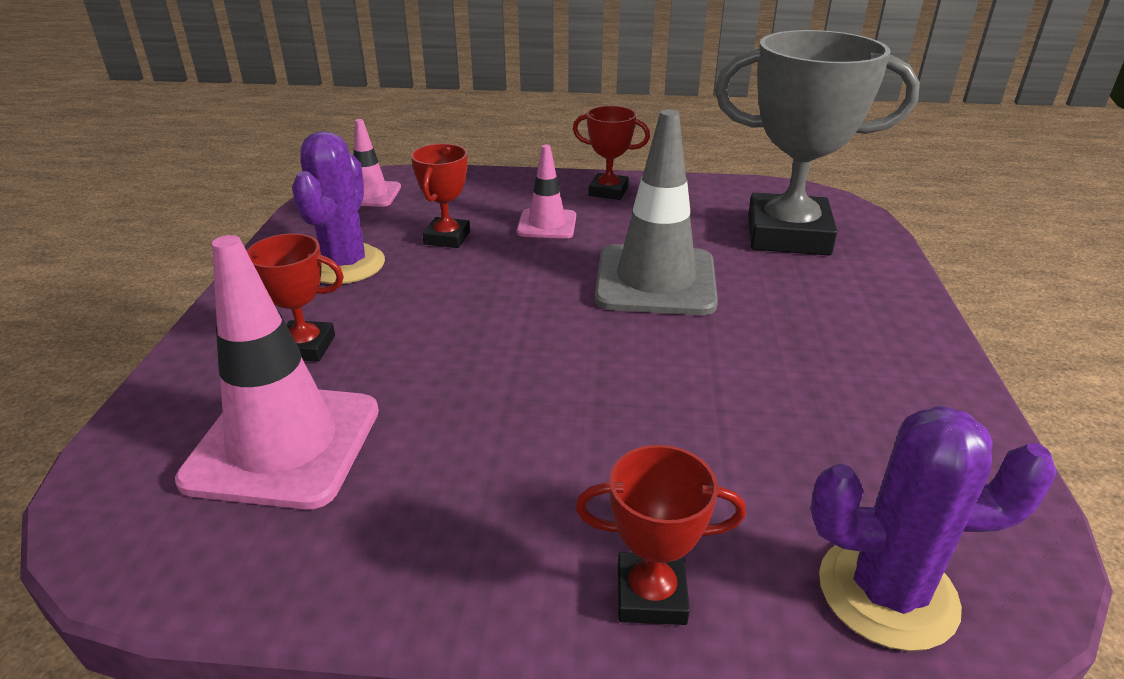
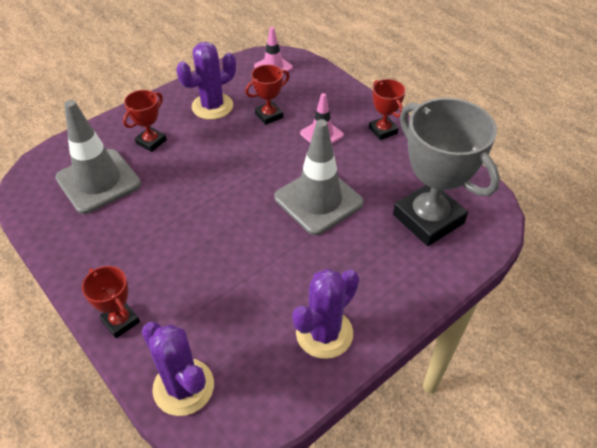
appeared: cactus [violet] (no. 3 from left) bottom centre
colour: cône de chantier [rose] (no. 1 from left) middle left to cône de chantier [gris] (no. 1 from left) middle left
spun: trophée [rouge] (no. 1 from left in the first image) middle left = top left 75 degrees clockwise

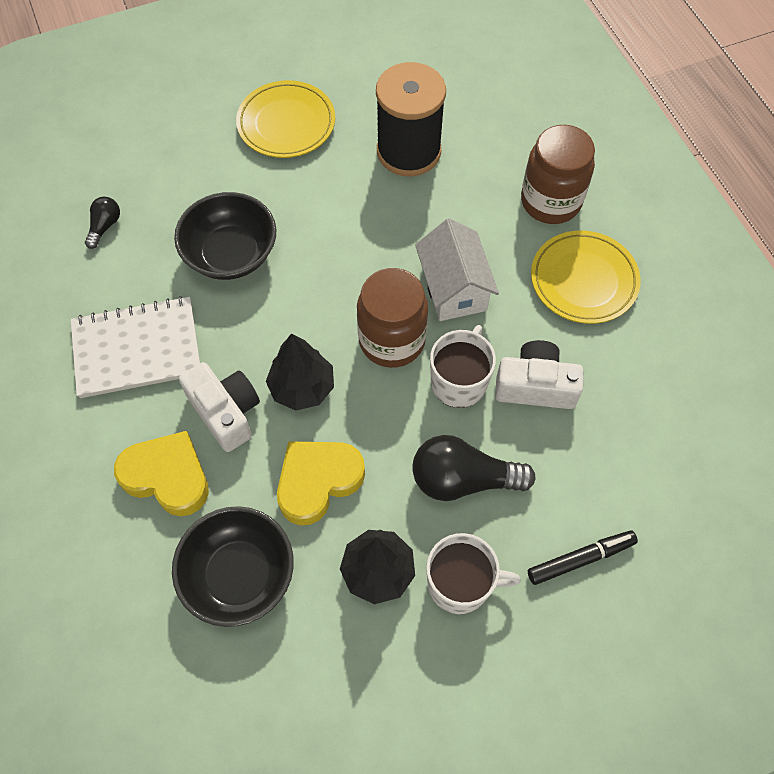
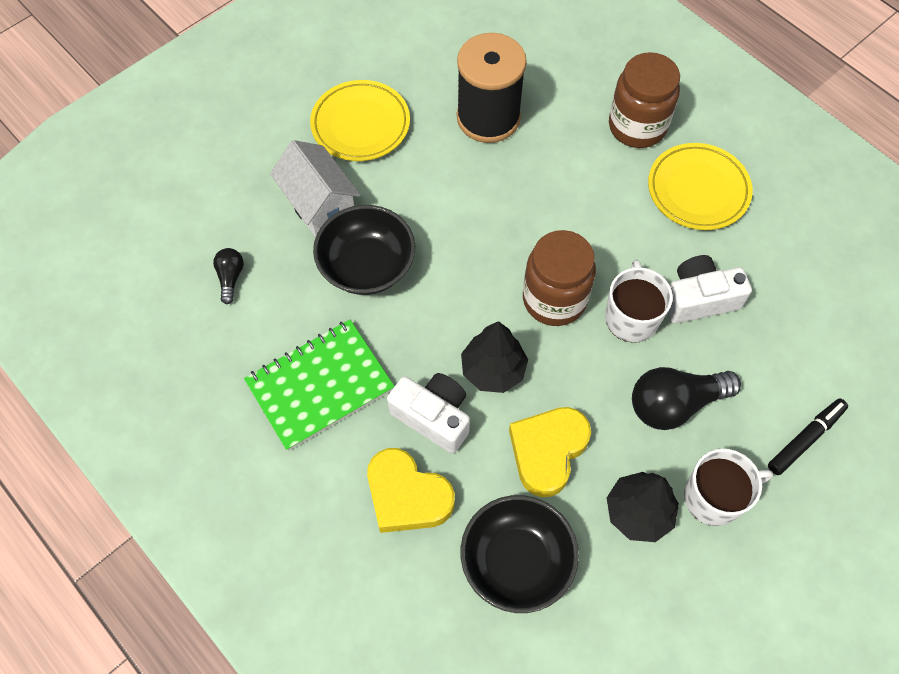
relocated: maison [blanc] centre to top centre
colour: carnet [blanc] middle left to carnet [vert] centre
spun: cœur [jaune] (no. 1 from left) middle left = bottom centre 150 degrees counterclockwise

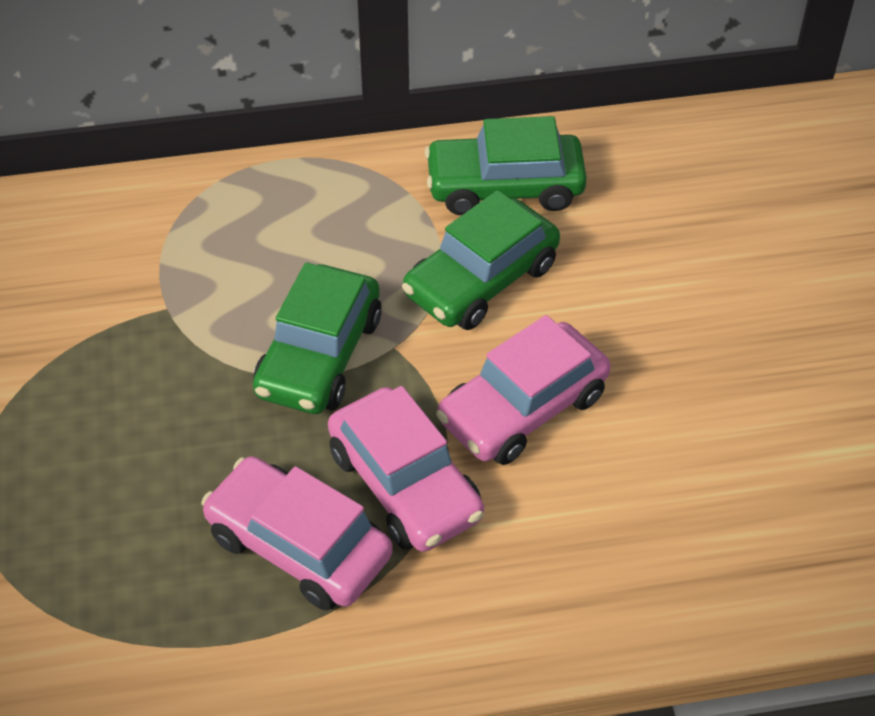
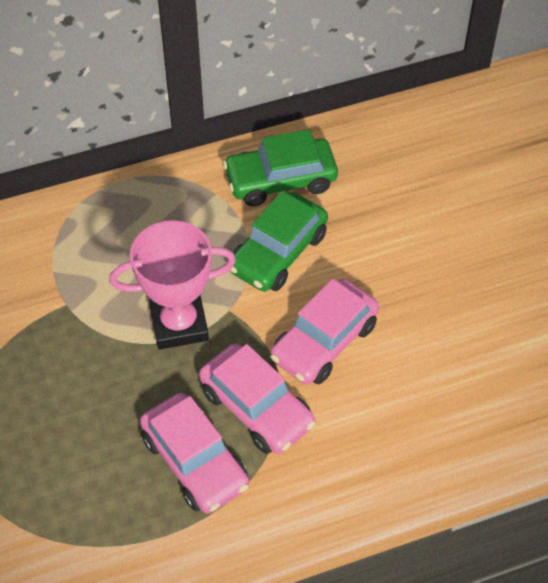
exchanged: voiture [vert] (no. 1 from left) centre to trophée [rose] middle left
spun: voiture [rose] (no. 1 from left) bottom centre = bottom centre 150 degrees counterclockwise

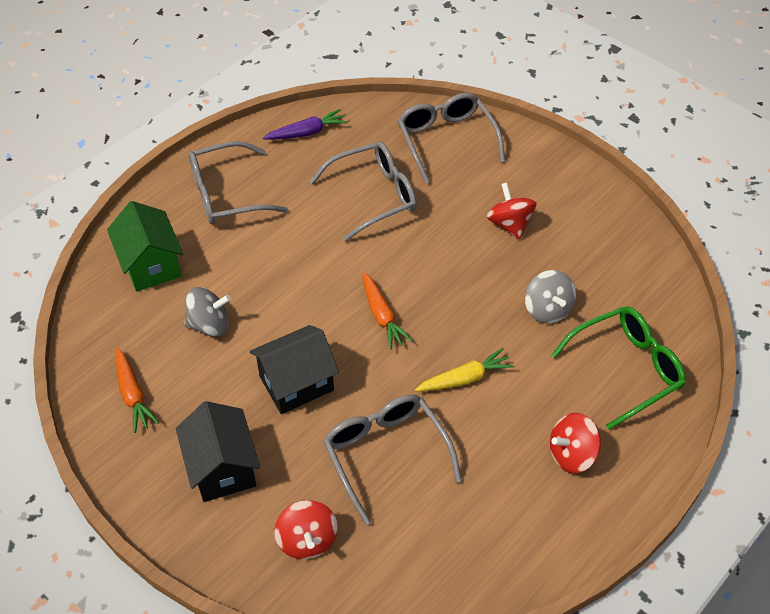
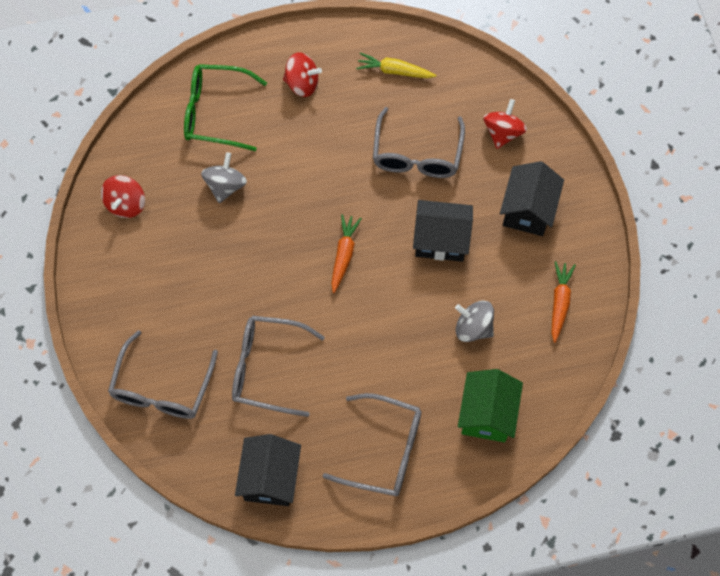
relocated: toupie [rouge] (no. 2 from left in the first image) centre to toupie [rouge] (no. 1 from left) middle left; carotte [jaune] centre to top centre
exchanged: carotte [violet] top centre to maison [noir] (no. 1 from left) bottom centre

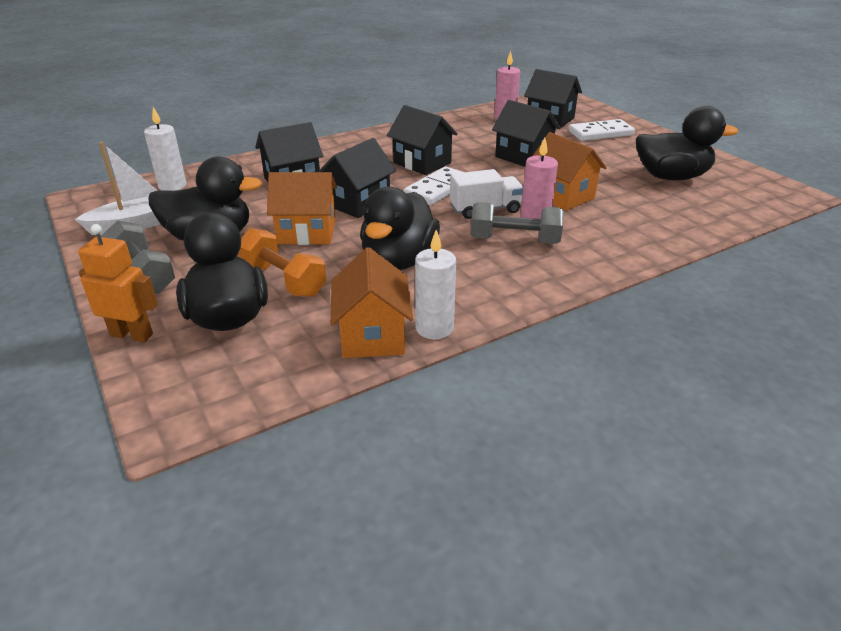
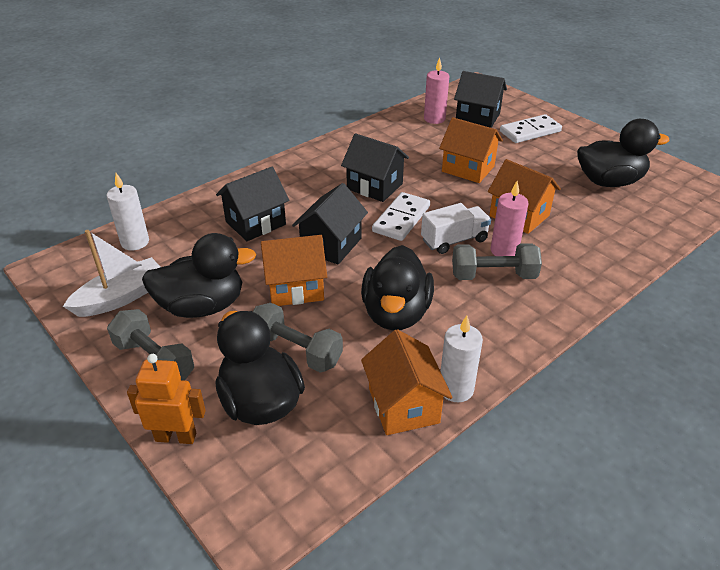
colour: haltère [orange] centre to haltère [gris] (no. 2 from left) centre; maison [noir] (no. 4 from left) top centre to maison [orange] (no. 3 from left) top centre

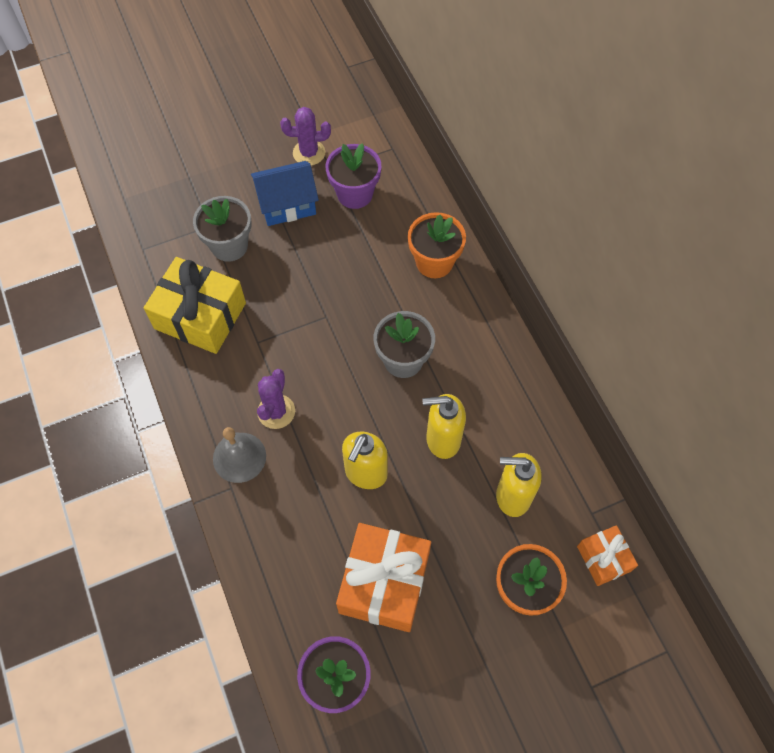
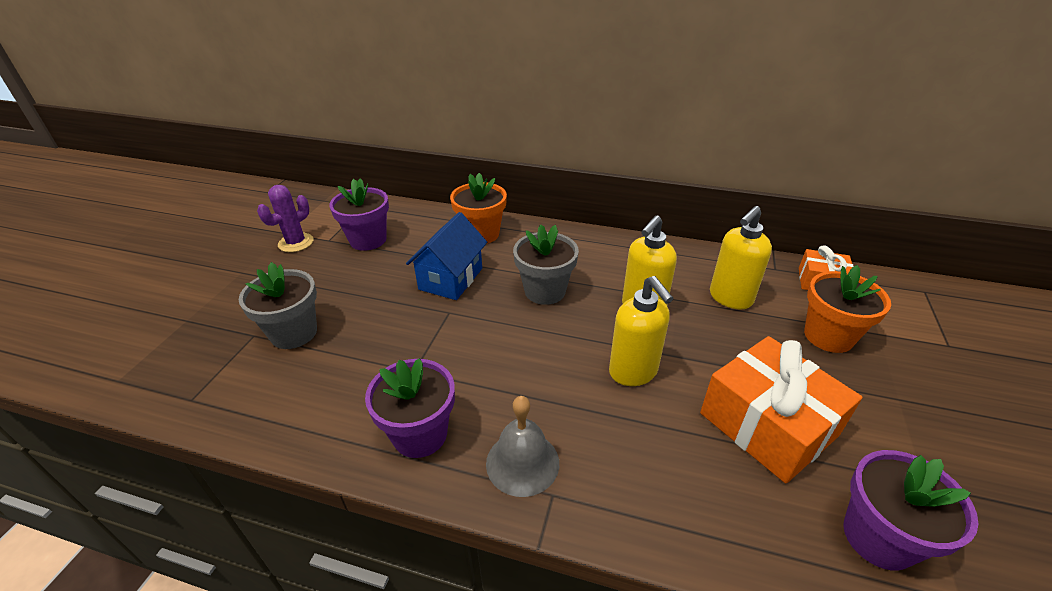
missing: cadeau [jaune] middle left; cactus [violet] (no. 1 from left) centre
appeared: pot de fleurs [violet] (no. 2 from left) bottom centre
relocated: maison [bleu] top centre to centre

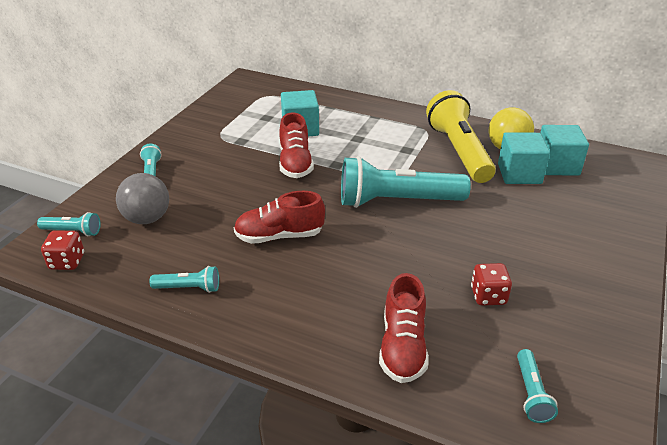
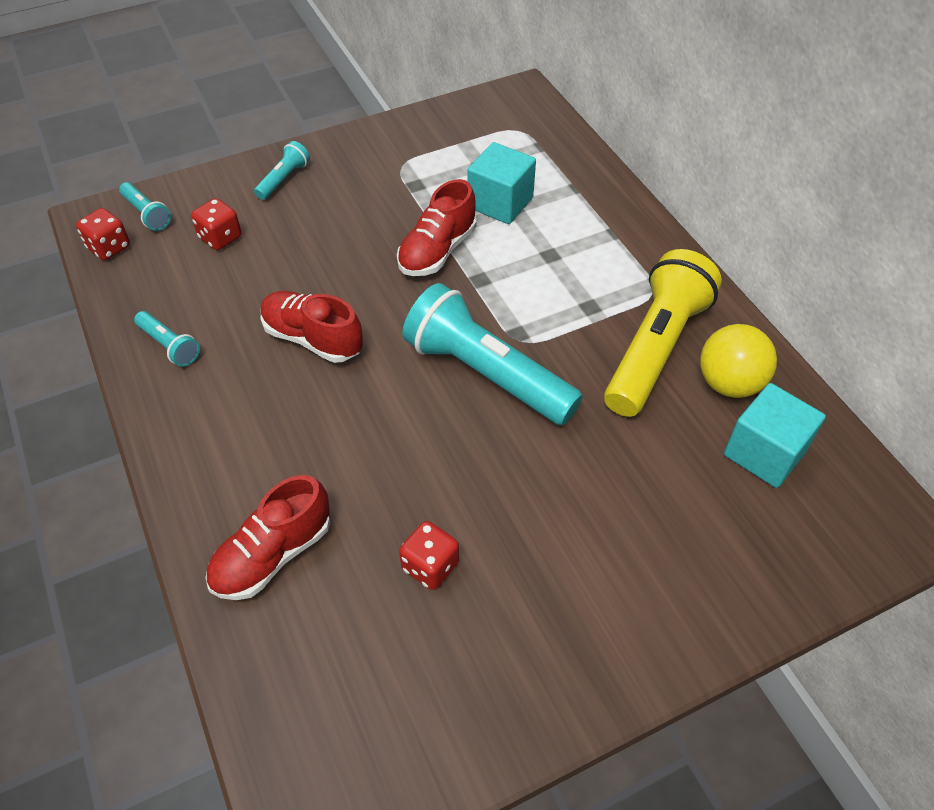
missing: cube [turquoise] (no. 2 from left) middle right; lampe de poche [turquoise] (no. 5 from left) bottom right
exchanged: balle [gris] middle left to dé [rouge] (no. 2 from left) top left

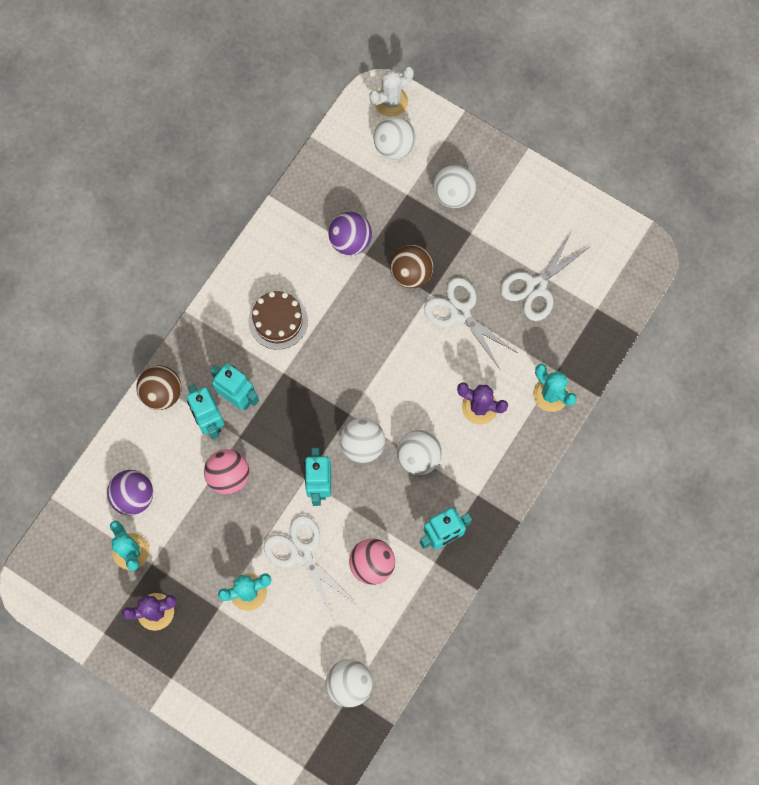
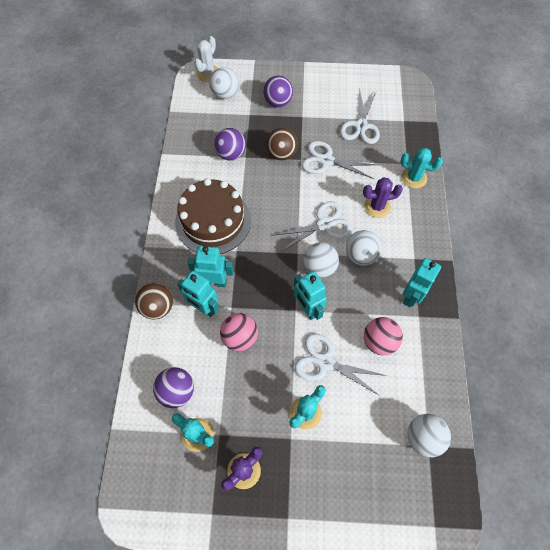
appeared: ciseaux [blanc] (no. 1 from left) centre
colour: balle [blanc] (no. 5 from left) top centre to balle [violet] (no. 3 from left) top centre
size: gâteau [marron] centre = centre x1.67

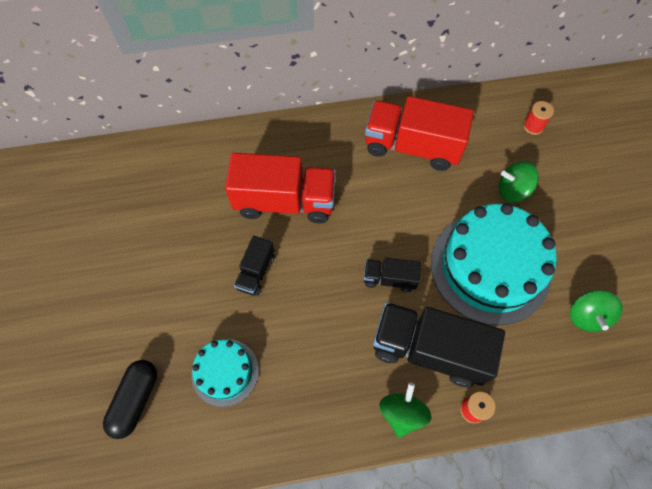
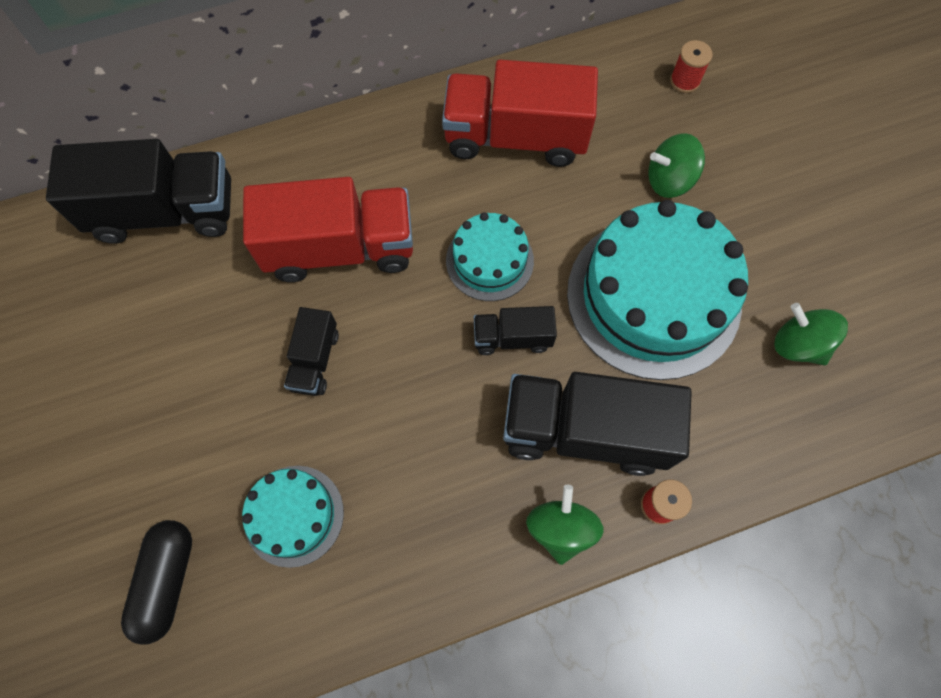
appeared: camion [noir] (no. 1 from left) top left; gâteau [turquoise] (no. 2 from left) centre
spun: toupie [vert] (no. 3 from left) middle right = middle right 135 degrees clockwise

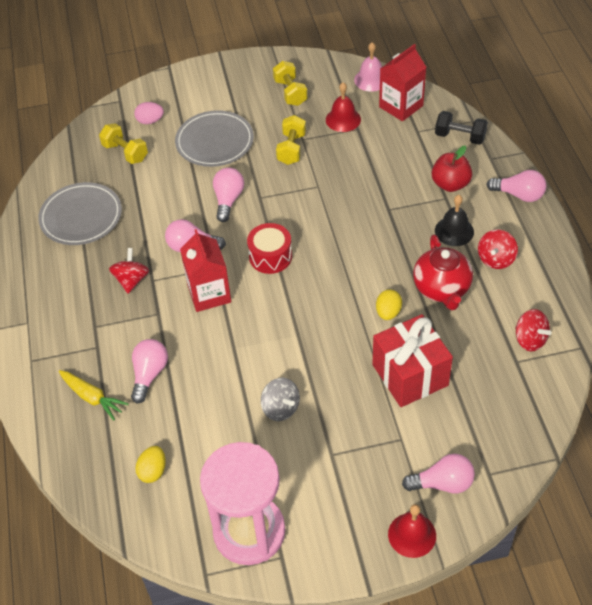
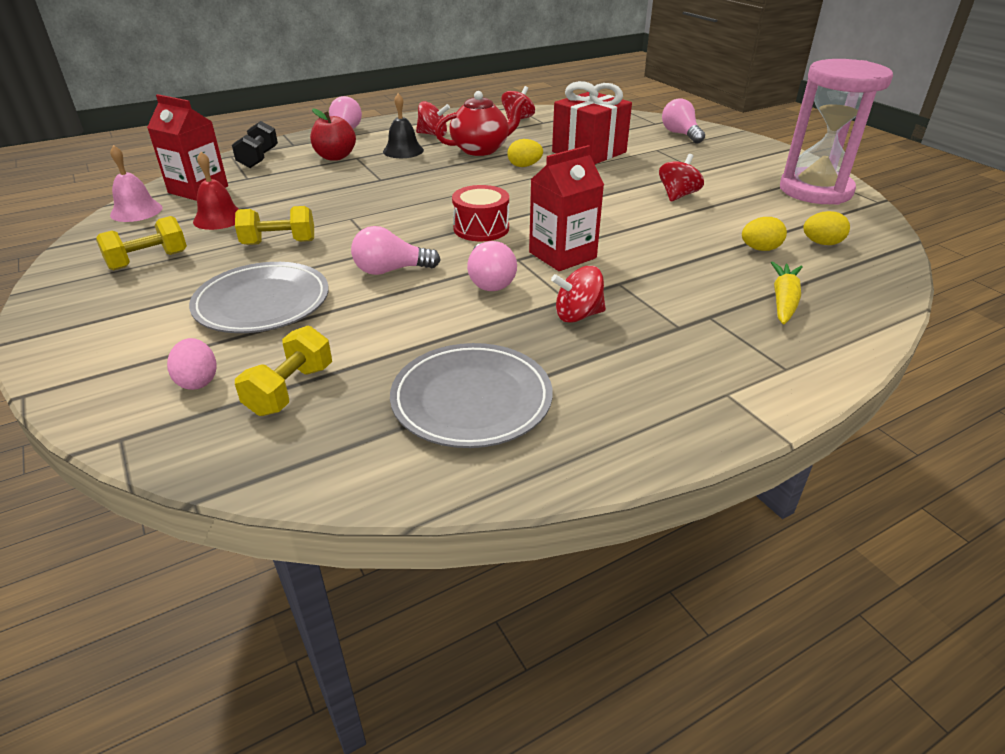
missing: ampoule [rose] (no. 1 from left) middle left; cloche [rouge] (no. 2 from left) bottom right
appeared: œuf [jaune] (no. 2 from left) top right
colour: toupie [gris] centre to toupie [rouge] (no. 4 from left) top right

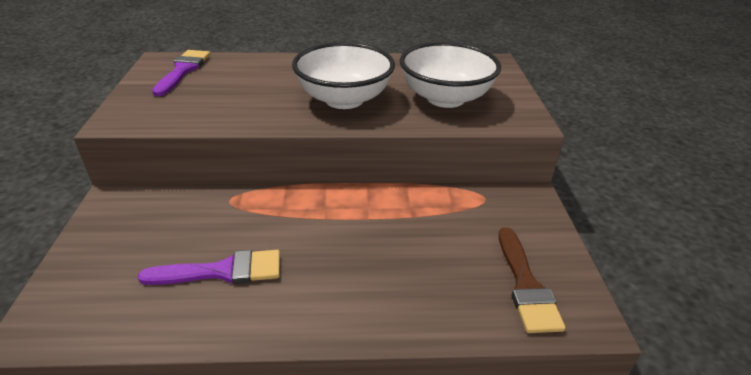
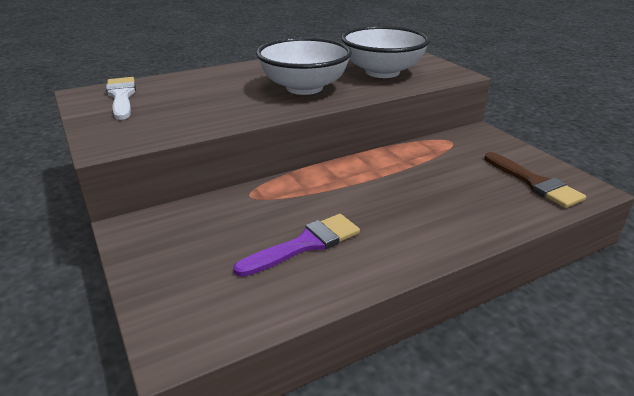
colour: pinceau [violet] (no. 1 from left) top left to pinceau [blanc] top left

